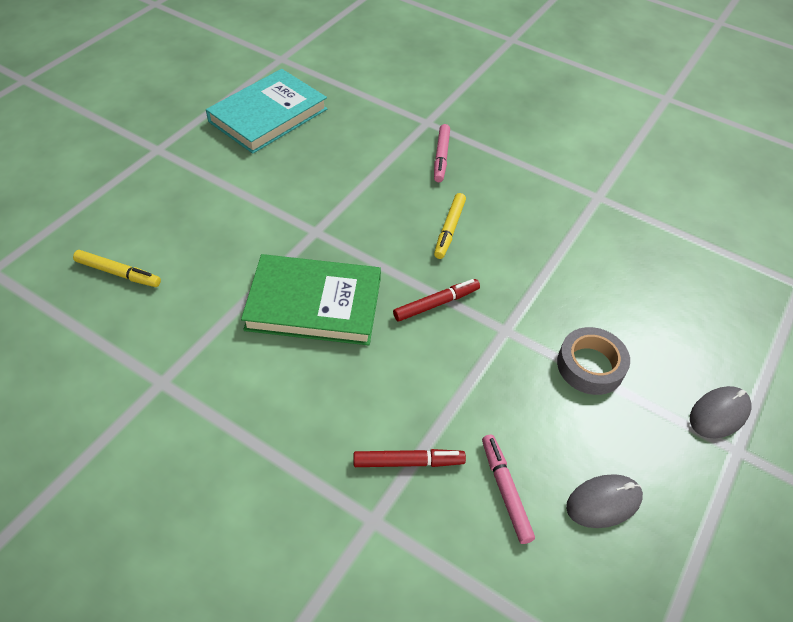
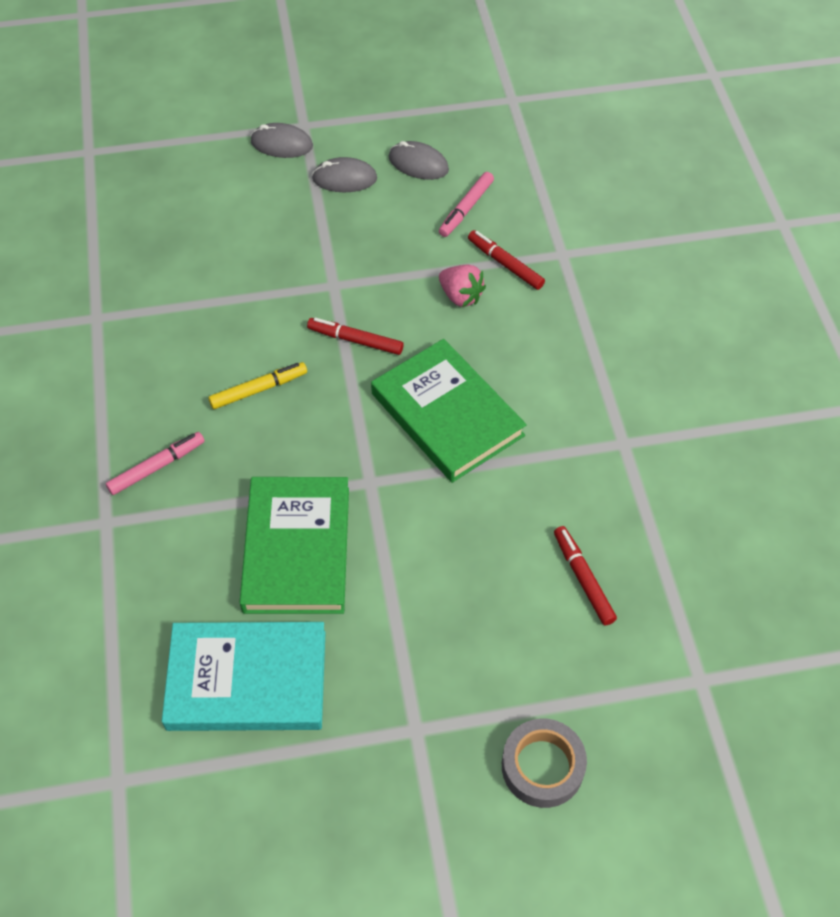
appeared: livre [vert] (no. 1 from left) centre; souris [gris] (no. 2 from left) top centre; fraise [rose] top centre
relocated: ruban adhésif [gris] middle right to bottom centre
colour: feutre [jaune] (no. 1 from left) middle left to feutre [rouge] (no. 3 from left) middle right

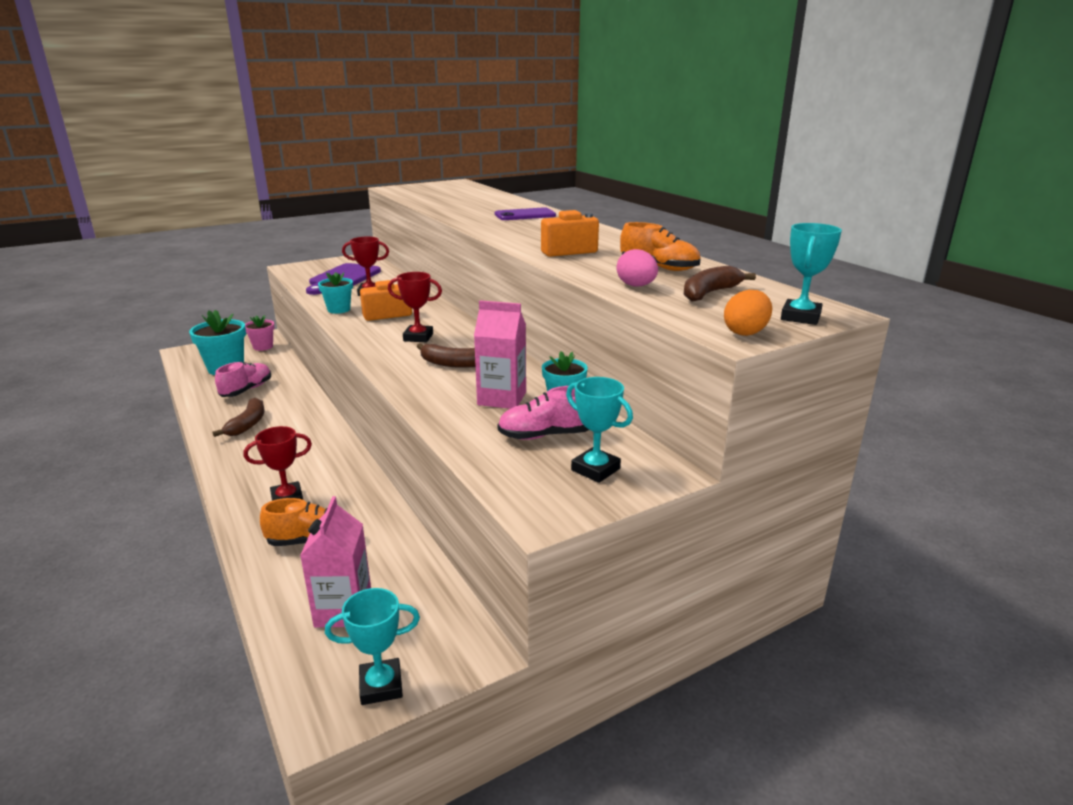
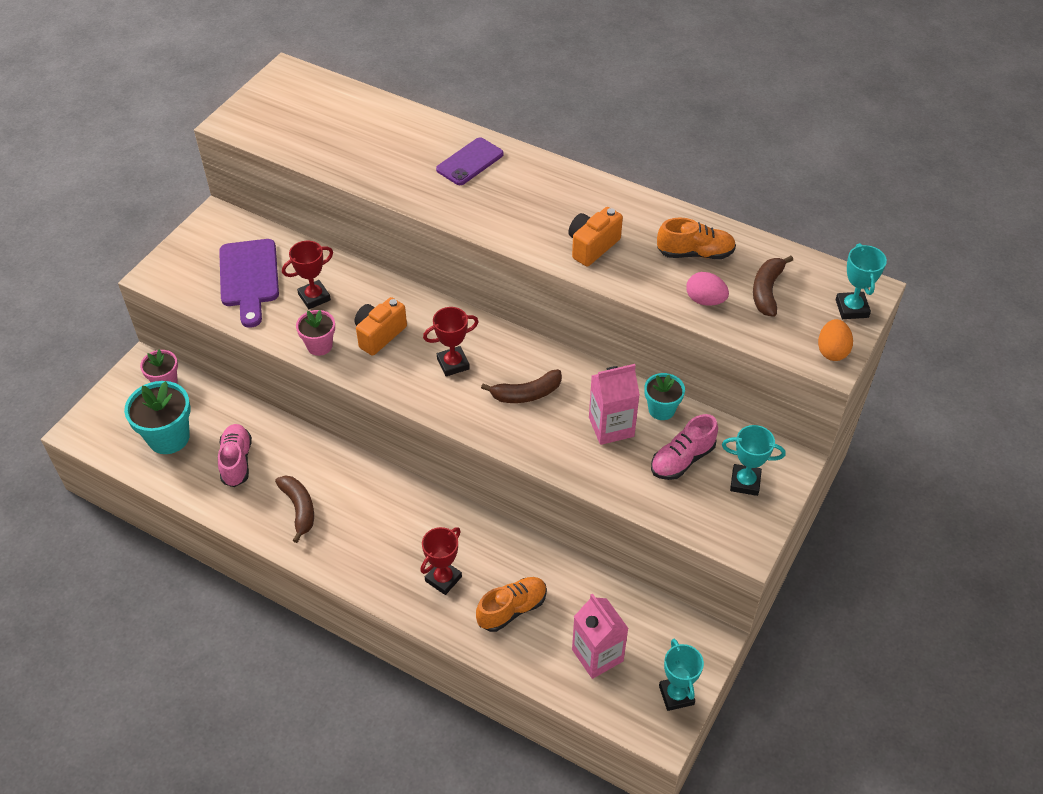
colour: pot de fleurs [turquoise] (no. 2 from left) middle left to pot de fleurs [rose] (no. 2 from left) middle left
spun: trophée [turquoise] (no. 1 from left) bottom centre = bottom centre 60 degrees counterclockwise

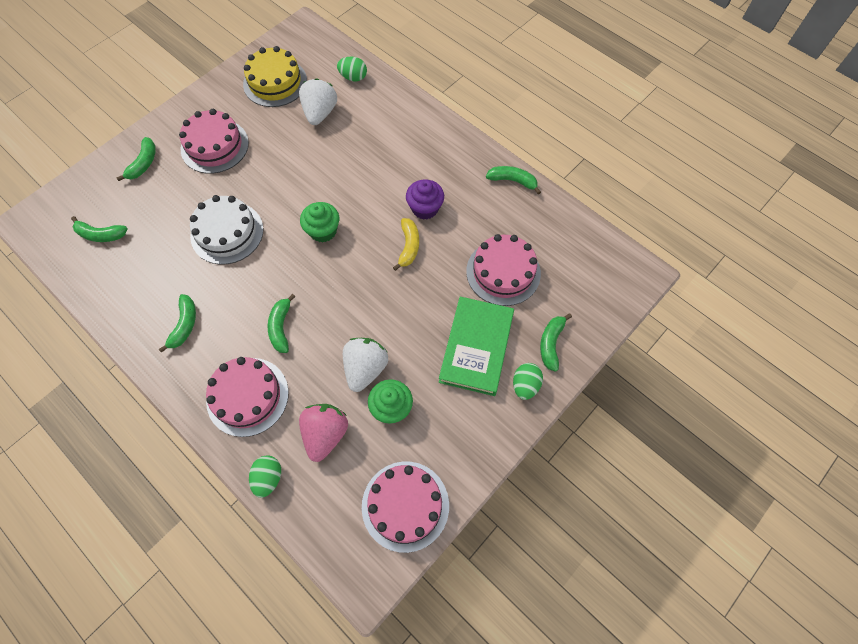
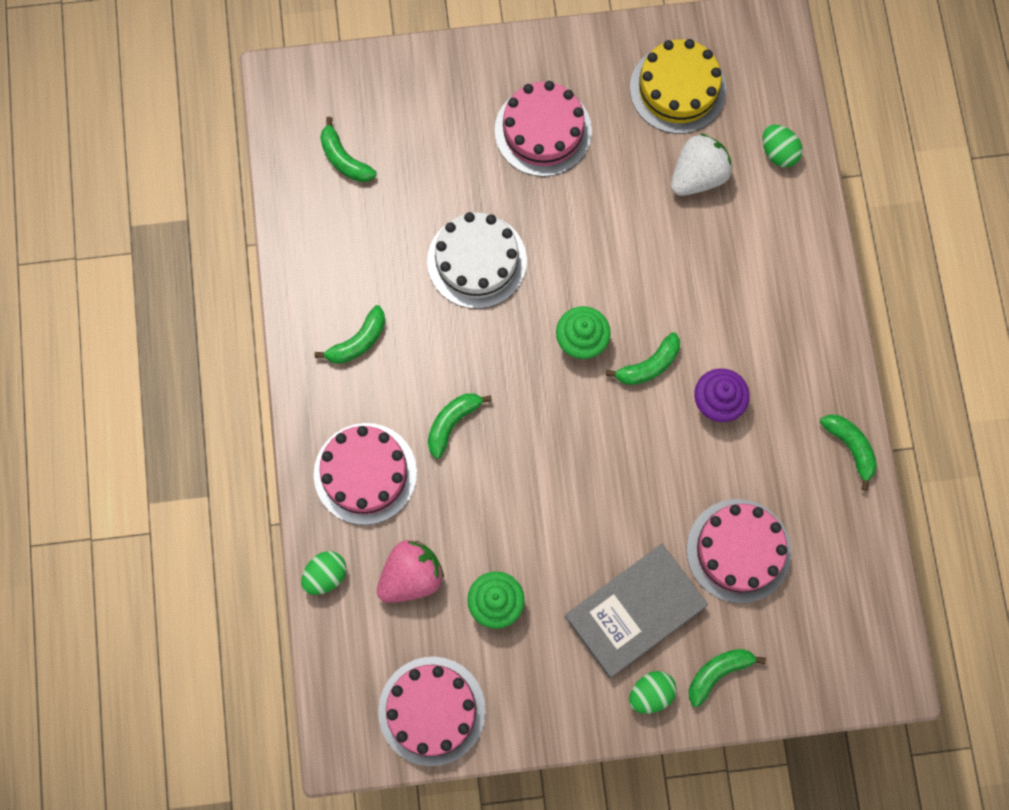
missing: fraise [blanc] (no. 2 from left) centre; banane [jaune] centre
relocated: banane [vert] (no. 2 from left in the first image) top left to banane [vert] (no. 4 from left) centre
colour: livre [vert] centre to livre [gris] bottom centre

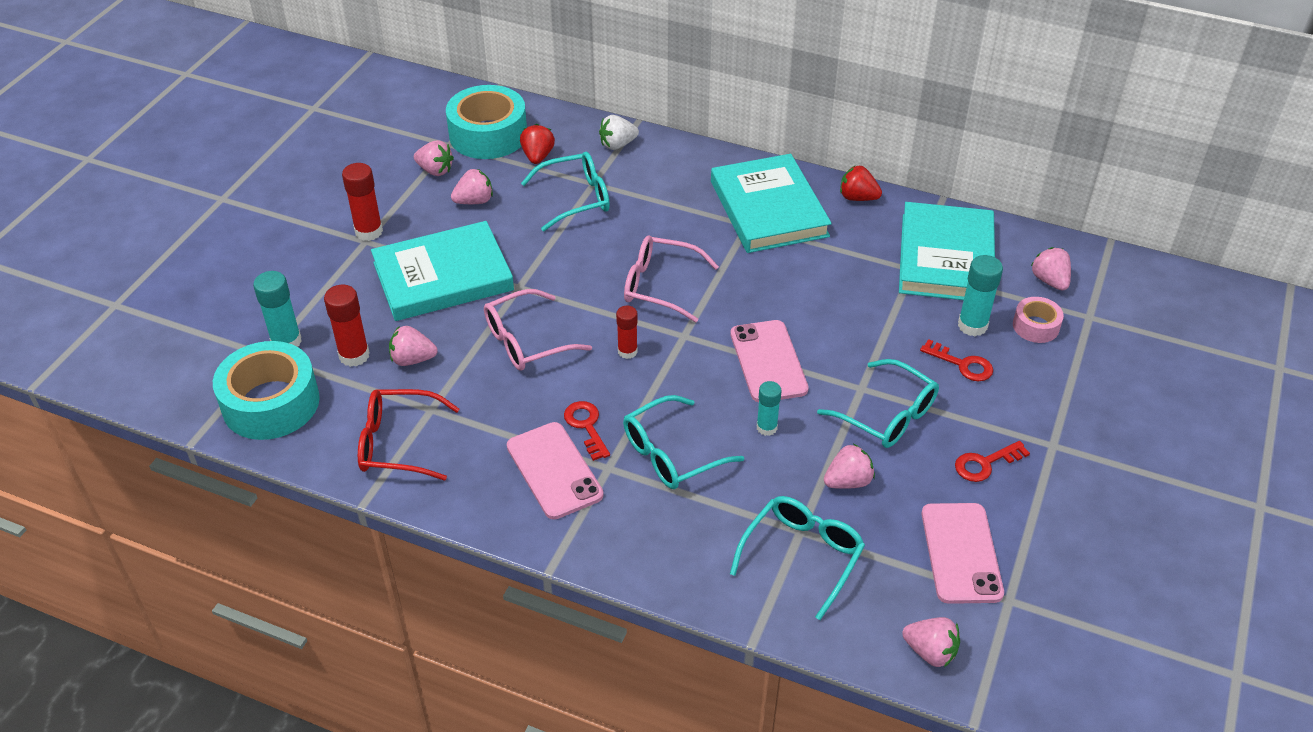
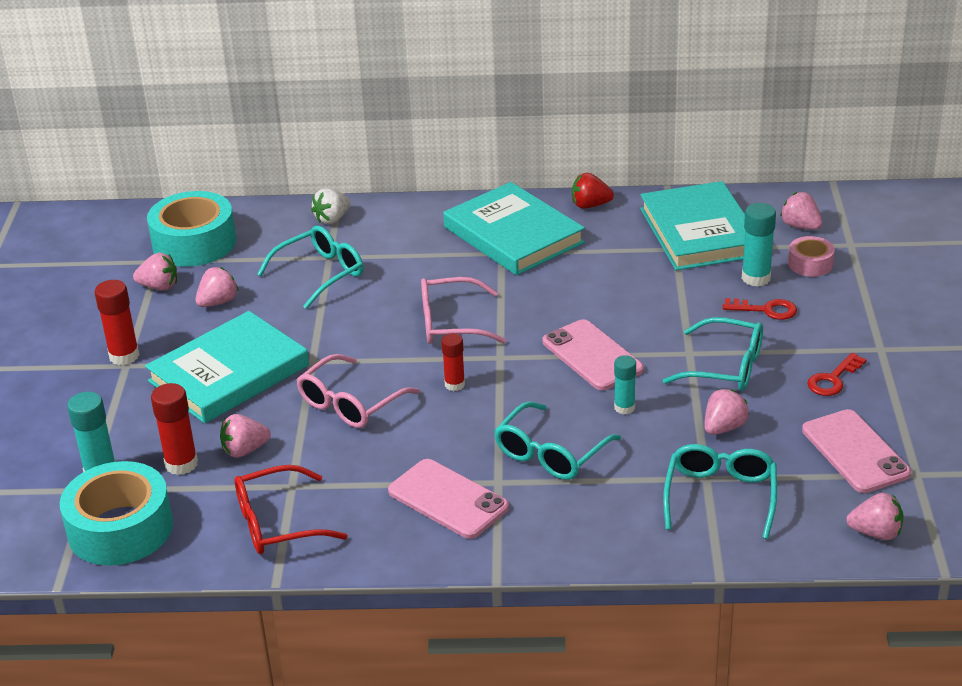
missing: fraise [rouge] (no. 1 from left) top centre; clé [rouge] (no. 1 from left) centre

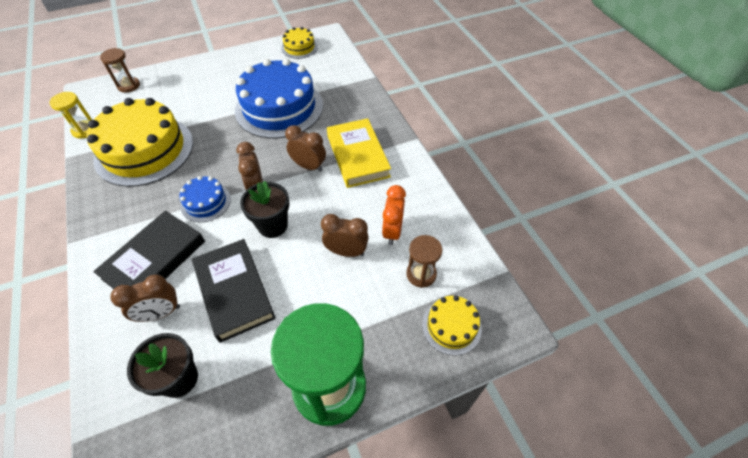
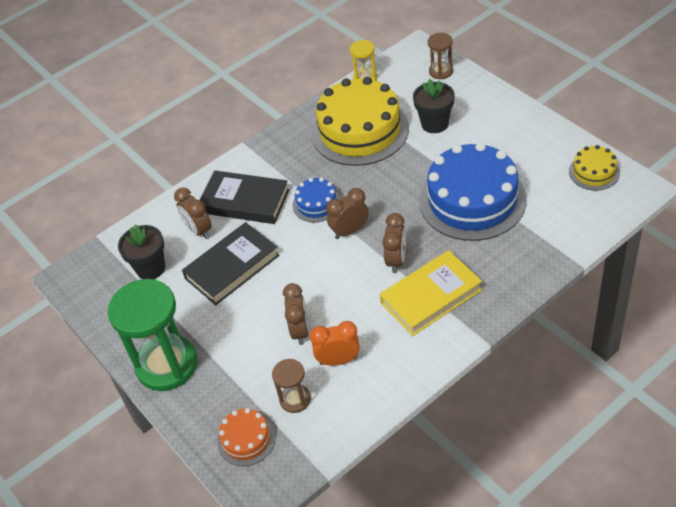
relocated: pot de fleurs [noir] (no. 2 from left) centre to top centre
colour: gâteau [jaune] (no. 3 from left) bottom centre to gâteau [orange] bottom centre

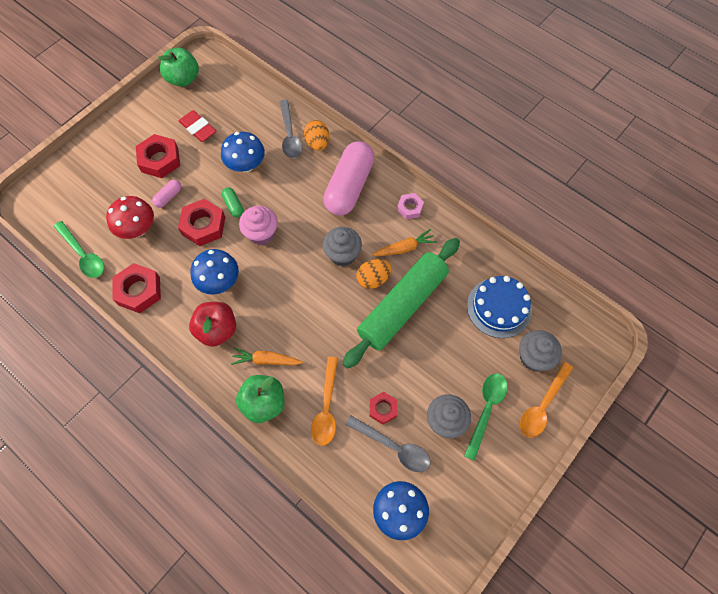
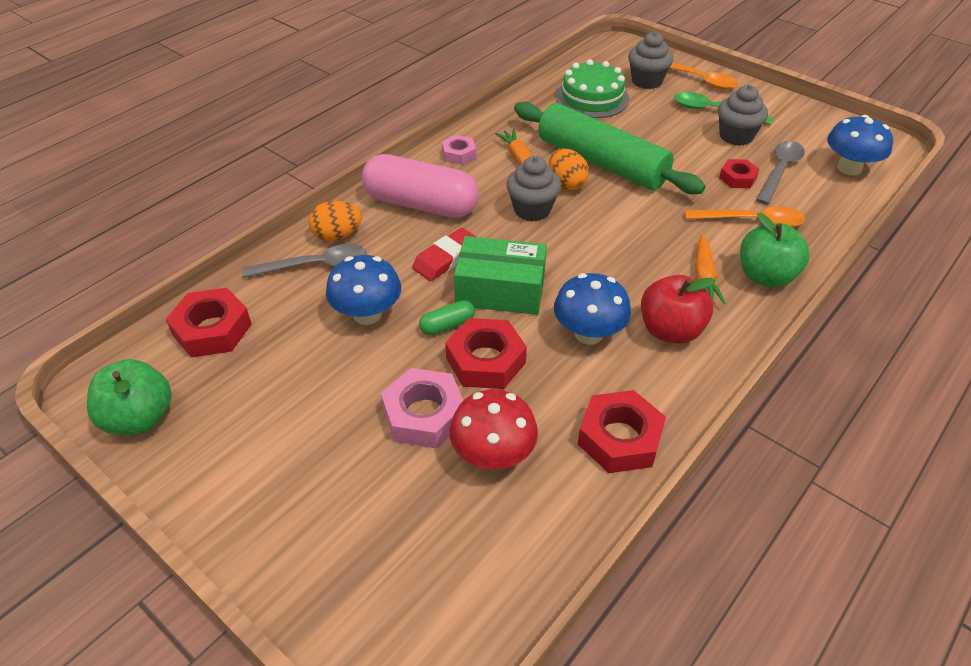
missing: cuillère [vert] (no. 1 from left) middle left
relocated: écrou [rouge] (no. 2 from left in the first image) top left to écrou [rouge] (no. 1 from left) middle left; gomme [rouge] top left to centre
exchanged: gélule [rose] (no. 1 from left) top left to écrou [rose] (no. 1 from left) centre; muffin [rose] centre to boîte [vert] centre
colour: gâteau [bleu] middle right to gâteau [vert] top centre

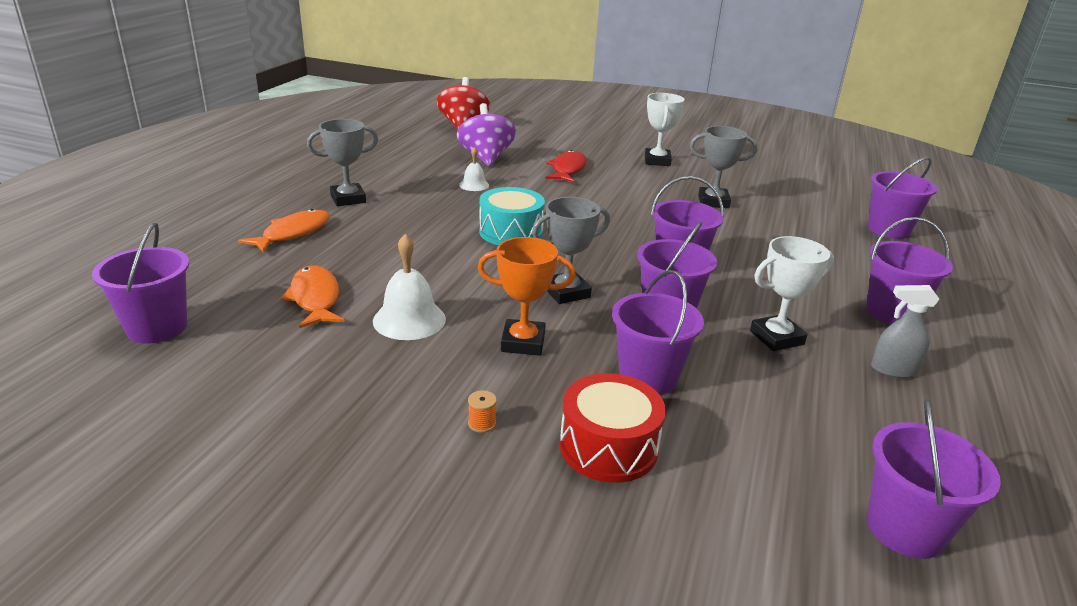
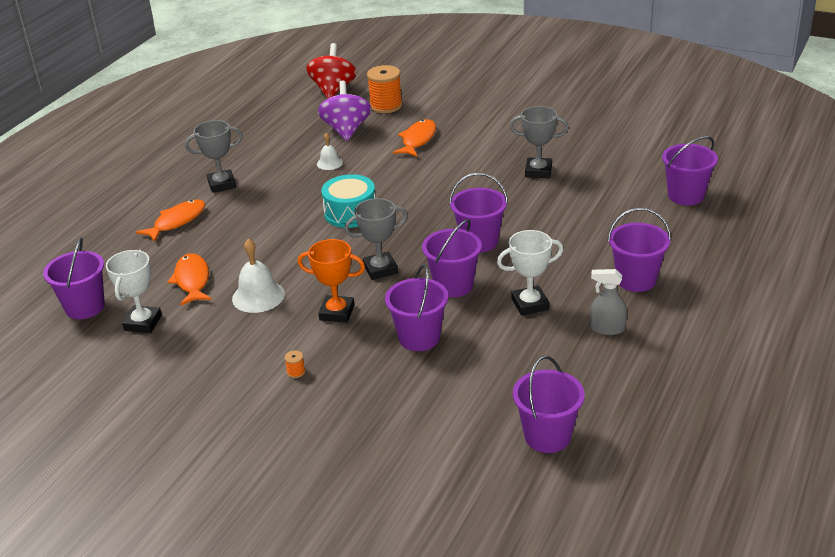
missing: tambour [rouge] bottom centre
appeared: bobine [orange] (no. 2 from left) top centre
relocated: trophée [blanc] (no. 1 from left) top centre to middle left
colour: poisson [rouge] top centre to poisson [orange] (no. 3 from left) top centre

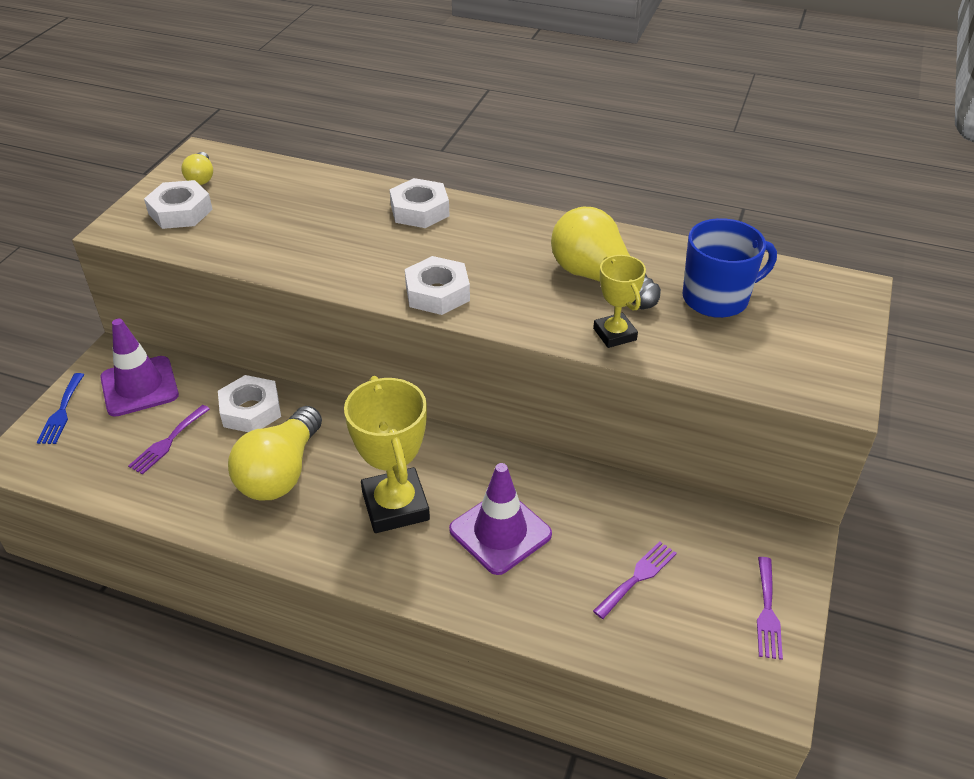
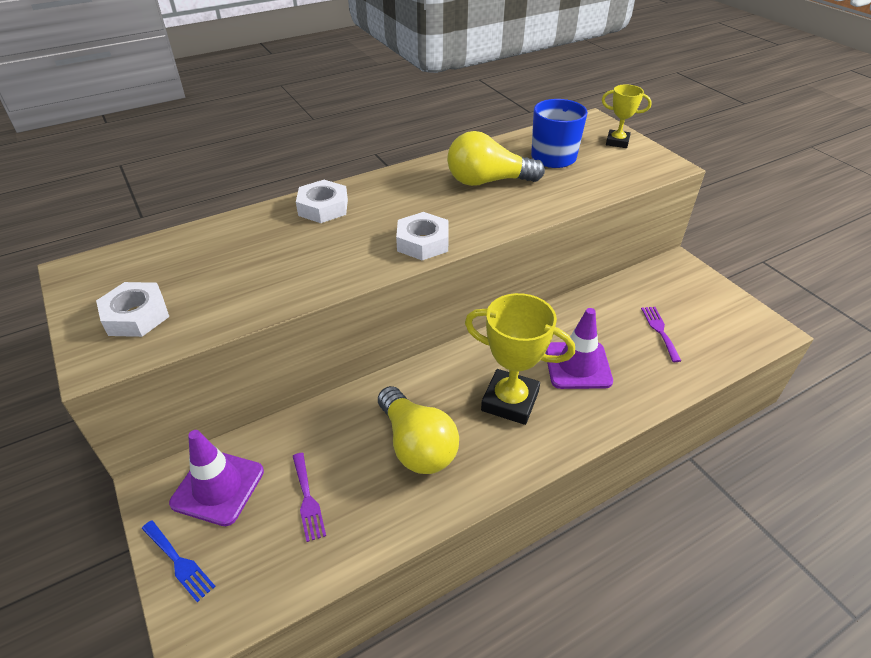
missing: ampoule [jaune] (no. 1 from left) top left; écrou [blanc] (no. 2 from left) middle left; fourchette [violet] (no. 3 from left) bottom right
relocated: trophée [jaune] (no. 2 from left) centre to top right

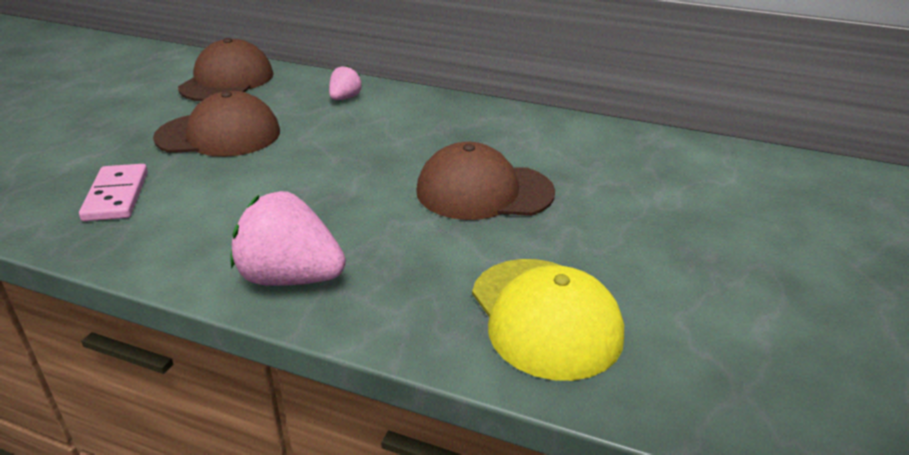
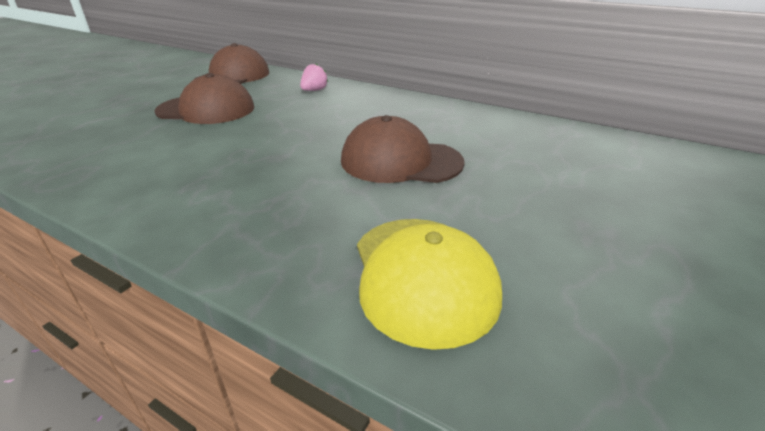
missing: domino [rose] middle left; fraise [rose] (no. 1 from left) middle left

